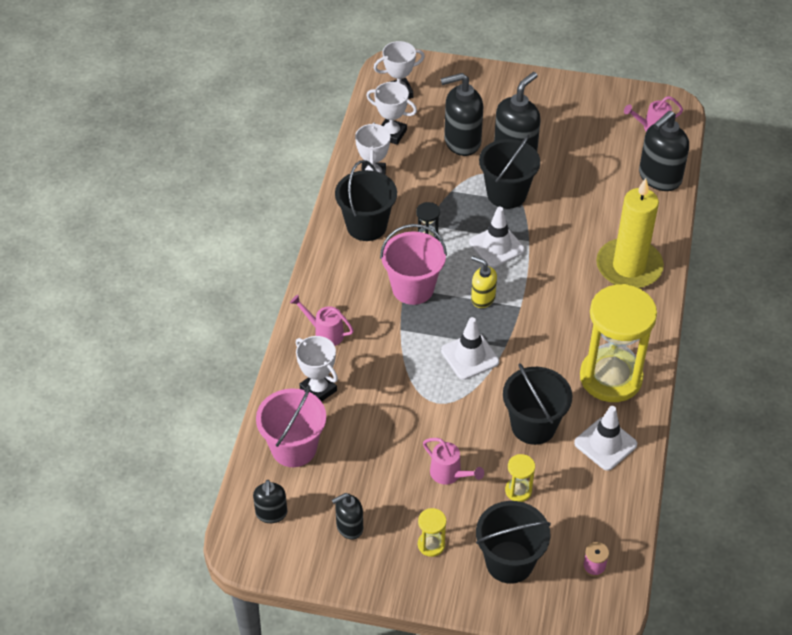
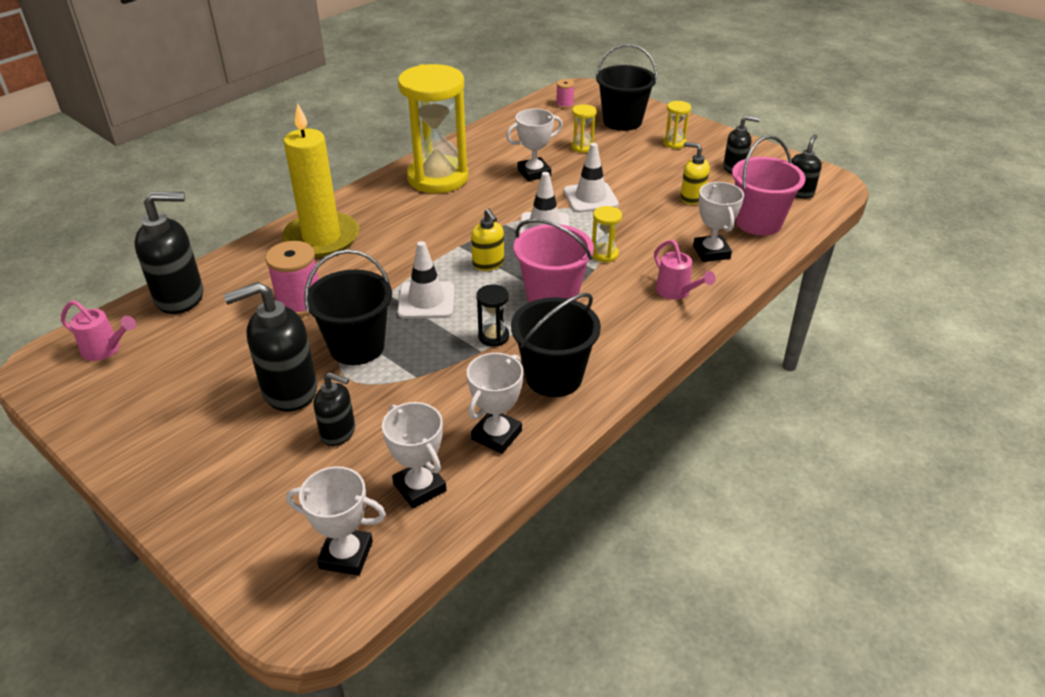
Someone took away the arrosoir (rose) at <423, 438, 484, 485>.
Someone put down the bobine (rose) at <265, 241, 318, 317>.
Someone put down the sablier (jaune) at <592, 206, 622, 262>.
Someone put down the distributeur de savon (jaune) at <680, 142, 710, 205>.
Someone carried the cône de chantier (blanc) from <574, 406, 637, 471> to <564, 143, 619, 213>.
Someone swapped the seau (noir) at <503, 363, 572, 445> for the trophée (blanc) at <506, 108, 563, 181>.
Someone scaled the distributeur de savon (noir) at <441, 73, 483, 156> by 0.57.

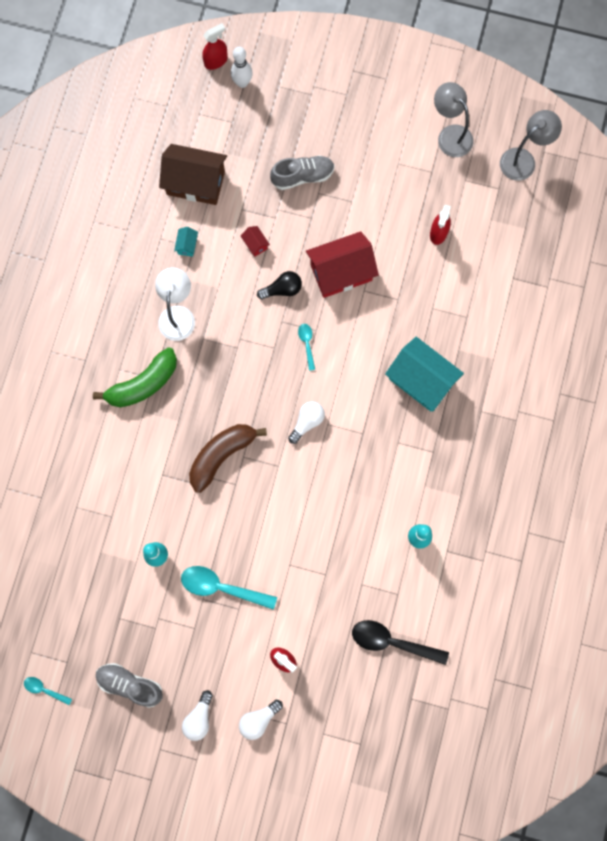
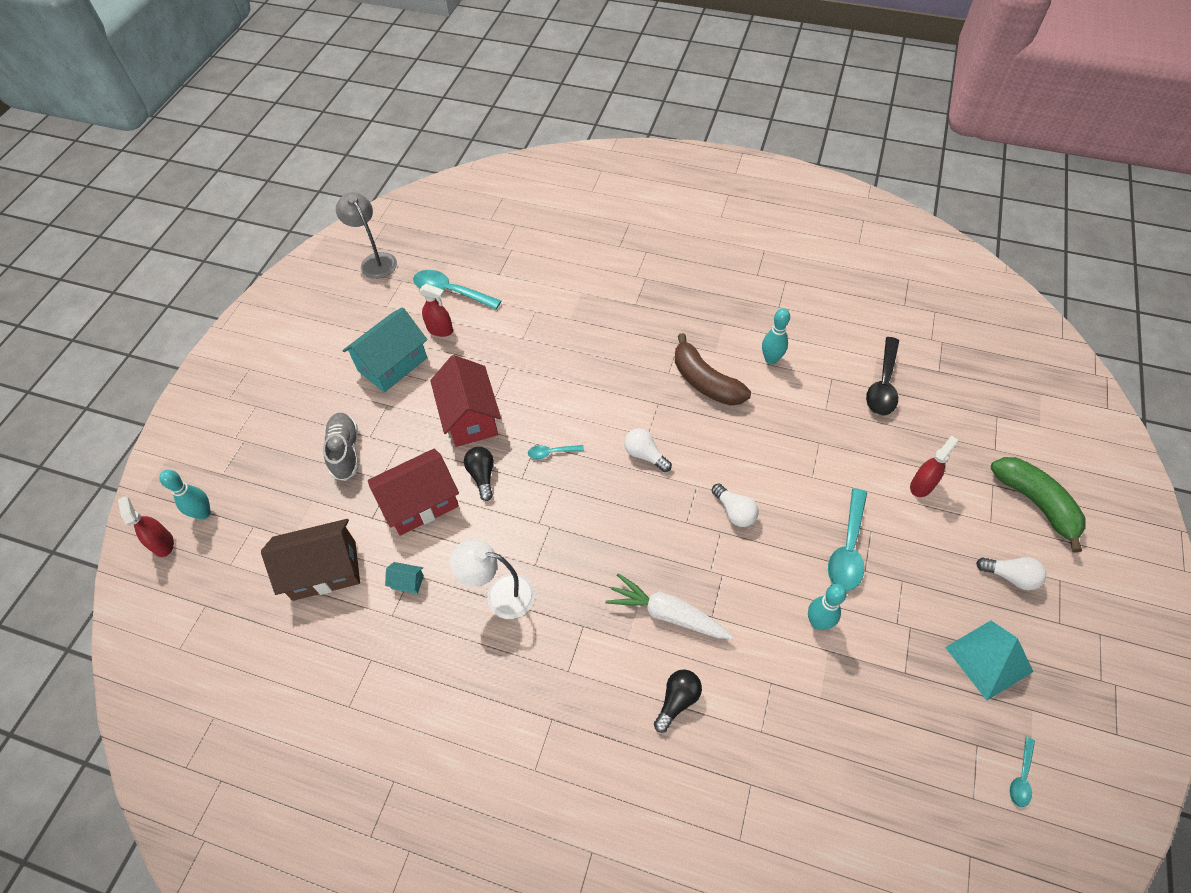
Someone took away the lampe (gris) at <434, 82, 473, 157>.
Someone put down the cuillère (turquoise) at <413, 270, 501, 309>.
Someone put down the carotte (blanc) at <605, 573, 733, 639>.
Someone put down the ampoule (noir) at <654, 669, 702, 733>.
Someone carried the banane (vert) from <93, 347, 177, 407> to <991, 457, 1085, 553>.
Someone carried the banane (marron) from <189, 424, 267, 493> to <675, 333, 751, 405>.
Someone carried the ampoule (blanc) from <239, 700, 283, 740> to <712, 484, 759, 527>.
Someone carried the maison (turquoise) from <385, 337, 464, 411> to <342, 307, 427, 393>.
Someone swapped the chaussure (gris) at <96, 663, 163, 708> for the pyramide (turquoise) at <945, 621, 1033, 700>.
Someone repainted the quille (blanc) at <231, 47, 253, 88>, which became the quille (turquoise) at <159, 470, 211, 520>.
Someone rotated the maison (marron) at <159, 144, 227, 205> by 60 degrees clockwise.
Someone scaled the maison (rouge) at <241, 226, 270, 257> by 2.44.

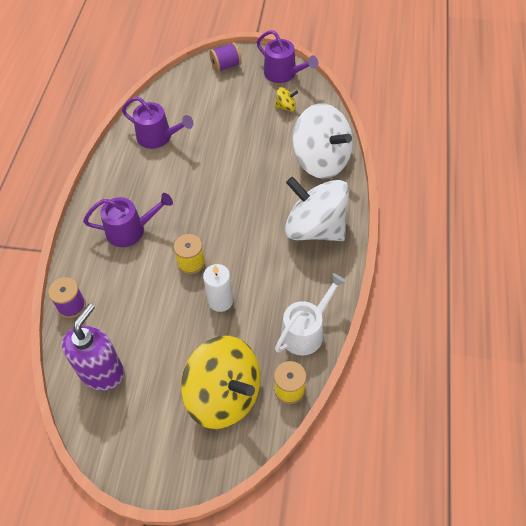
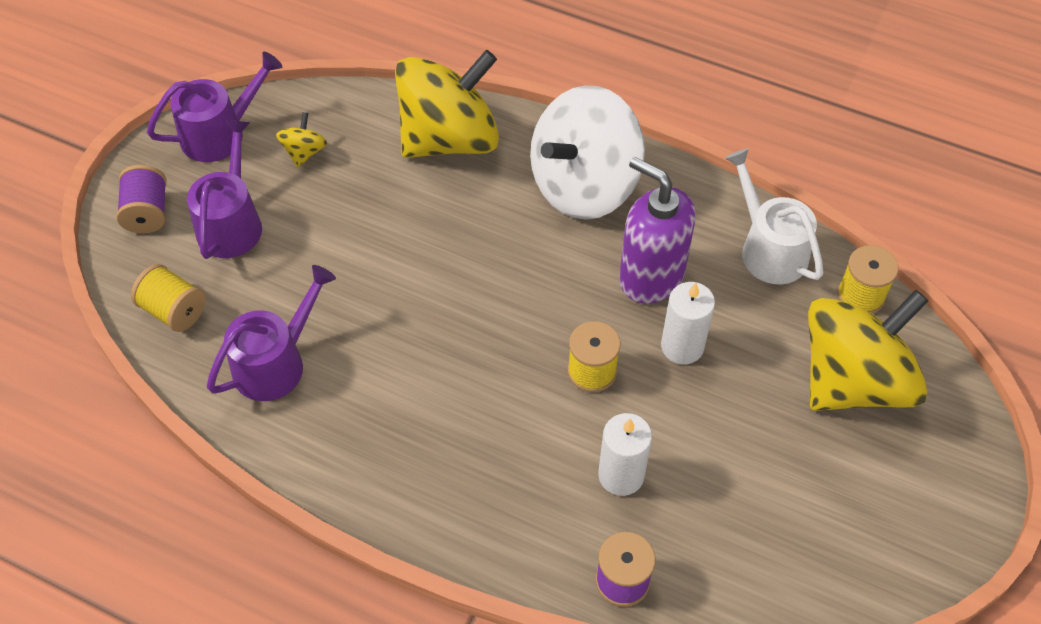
Someone put down the bobine (jaune) at <131, 264, 206, 332>.
Someone put down the bougie (blanc) at <598, 413, 652, 496>.
Someone carried the distributeur de savon (violet) from <62, 304, 124, 391> to <619, 157, 696, 304>.
Someone carried the arrosoir (violet) from <83, 193, 173, 247> to <187, 120, 262, 259>.
Someone repainted the toupie (blanc) at <292, 103, 353, 179>, which became the toupie (jaune) at <395, 50, 499, 158>.

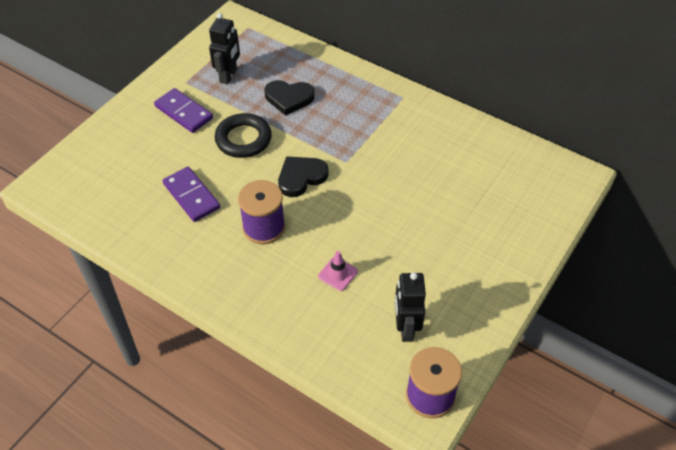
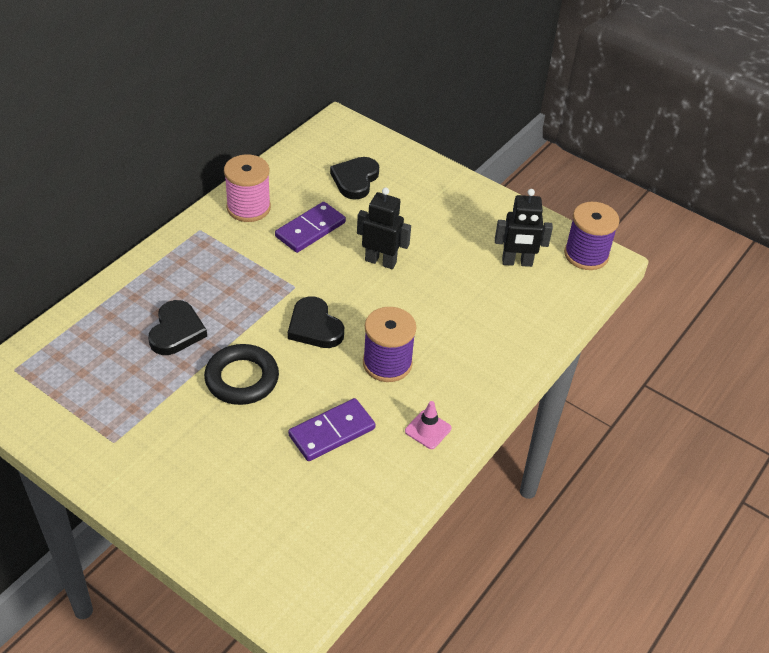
Someone put down the bobine (rose) at <224, 154, 271, 222>.
Someone put down the cœur (noir) at <330, 157, 379, 199>.
Someone carried the domino (violet) from <154, 88, 213, 133> to <275, 202, 346, 253>.
Someone carried the robot (noir) from <209, 13, 240, 84> to <357, 188, 411, 269>.
Someone carried the cône de chantier (rose) from <318, 251, 358, 291> to <405, 401, 451, 449>.

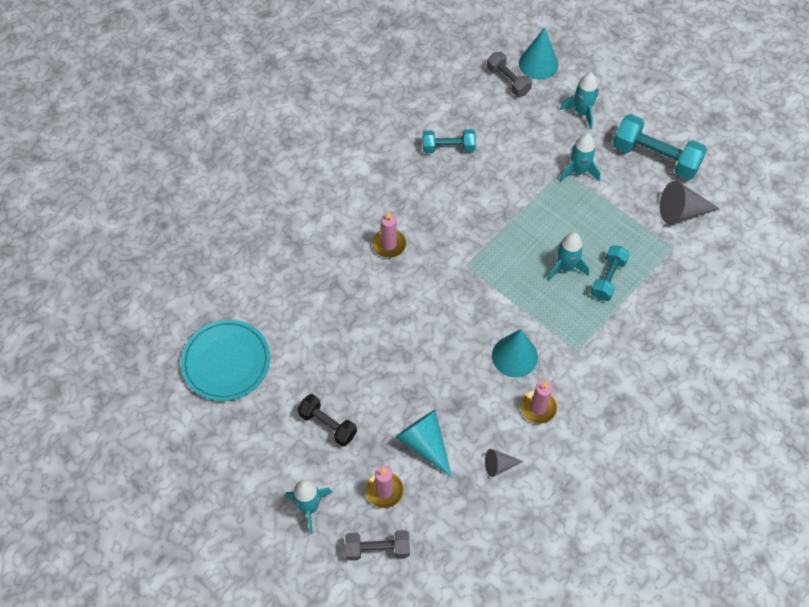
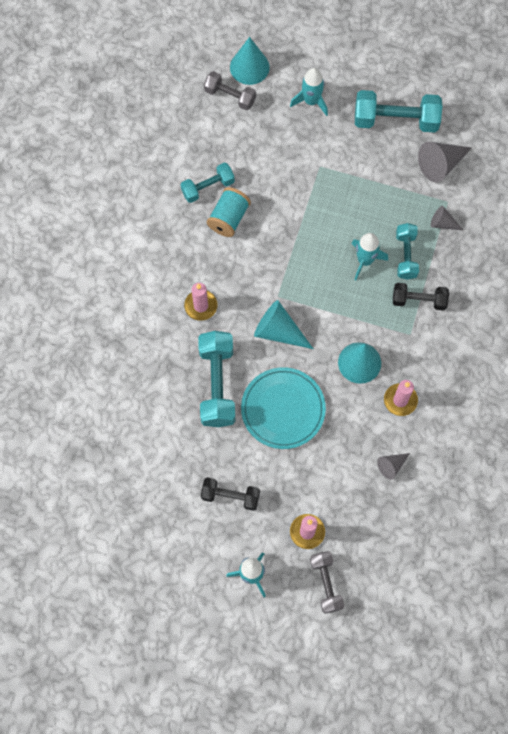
Someone took away the fusée (turquoise) at <559, 133, 601, 182>.
Someone put down the haltère (turquoise) at <198, 331, 235, 427>.
Someone put down the bobine (turquoise) at <207, 187, 251, 237>.
Someone put down the haltère (noir) at <393, 283, 449, 310>.
Someone put down the cône (gris) at <431, 206, 463, 230>.
Someone carried the assiette (turquoise) from <181, 320, 270, 401> to <241, 367, 326, 449>.
Someone carried the cône (turquoise) from <395, 410, 452, 477> to <254, 300, 313, 349>.
Someone rotated the haltère (gris) at <345, 530, 410, 560> by 75 degrees counterclockwise.

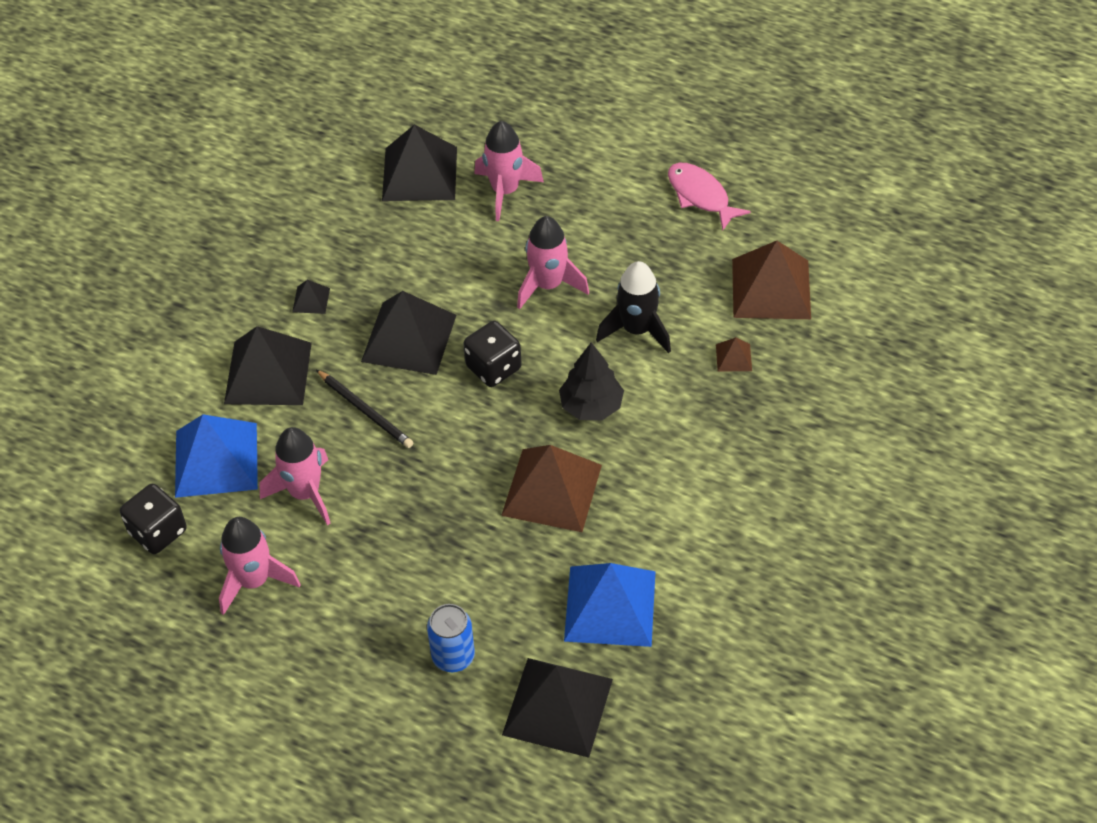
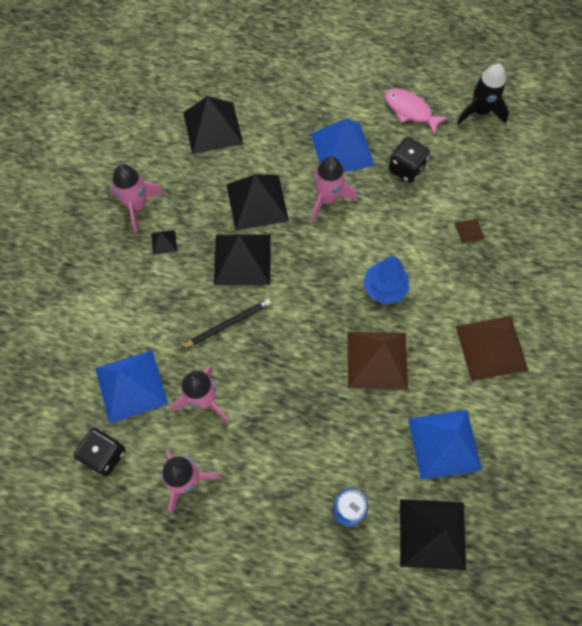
Someone put down the pyramide (bleu) at <311, 119, 375, 172>.
Someone carried the pyramide (noir) from <224, 326, 312, 405> to <226, 174, 289, 231>.
Someone carried the dé (noir) from <463, 321, 522, 387> to <388, 137, 430, 183>.
Someone carried the fusée (rose) from <474, 121, 544, 221> to <110, 164, 164, 233>.
Someone carried the fusée (noir) from <596, 261, 671, 353> to <457, 64, 509, 125>.
Someone carried the pyramide (marron) from <732, 241, 811, 319> to <455, 316, 528, 381>.
Someone repainted the arbre (noir) at <559, 343, 624, 420>, which became the arbre (bleu) at <363, 256, 410, 304>.
Someone rotated the crayon (noir) at <316, 370, 413, 448> by 60 degrees counterclockwise.

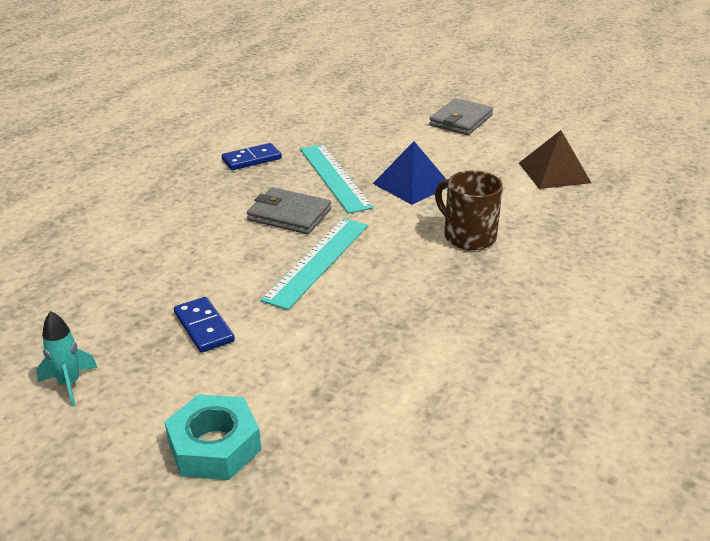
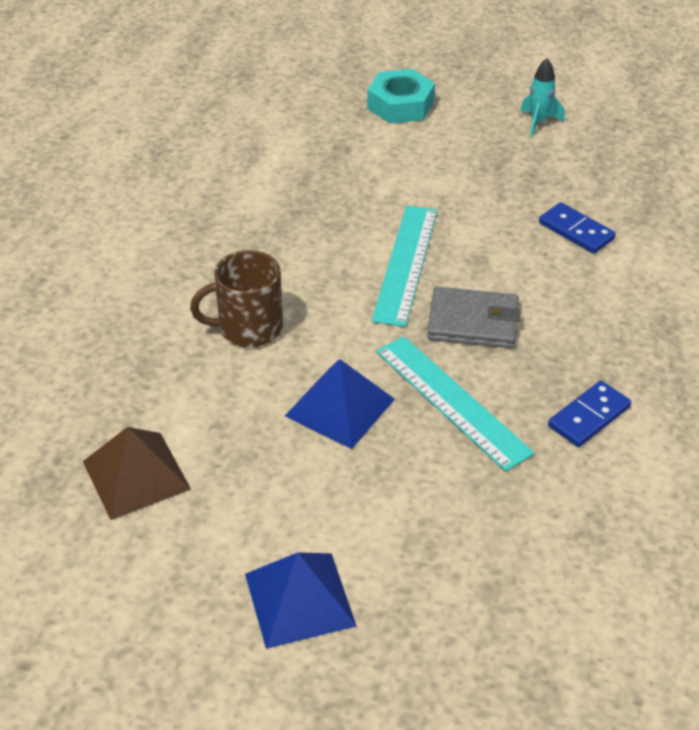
Someone carried the domino (bleu) from <174, 297, 235, 353> to <539, 202, 616, 254>.
Someone swapped the portefeuille (gris) at <429, 98, 493, 135> for the pyramide (bleu) at <245, 552, 356, 649>.
Someone rotated the tasse (marron) at <435, 170, 503, 250> by 135 degrees clockwise.

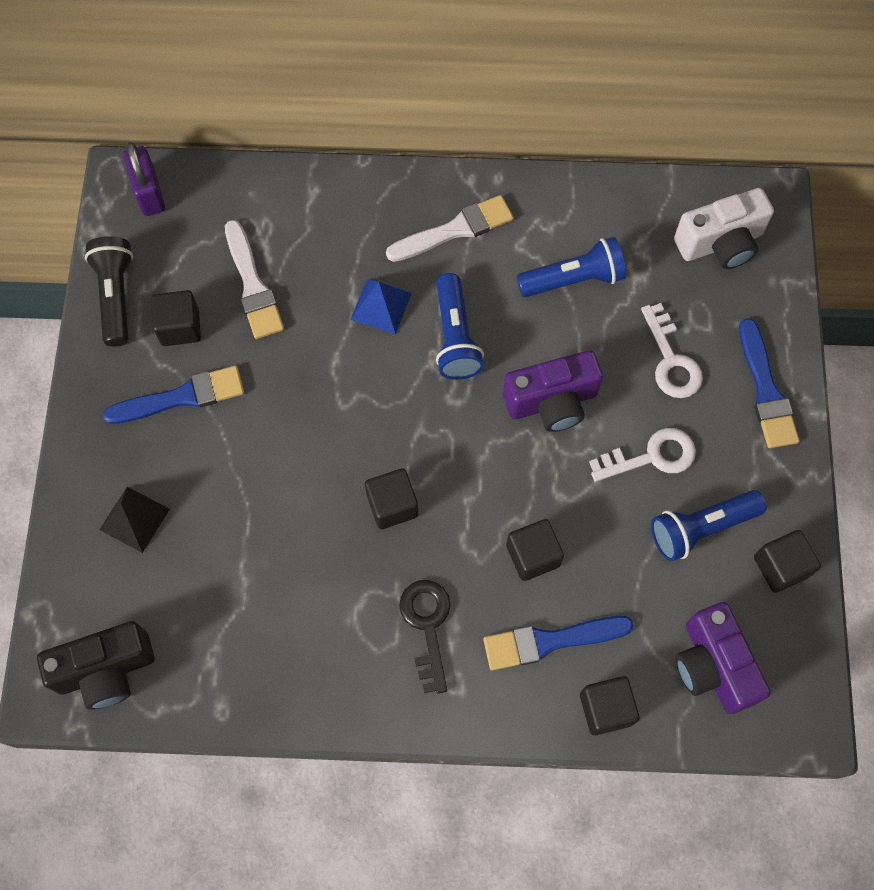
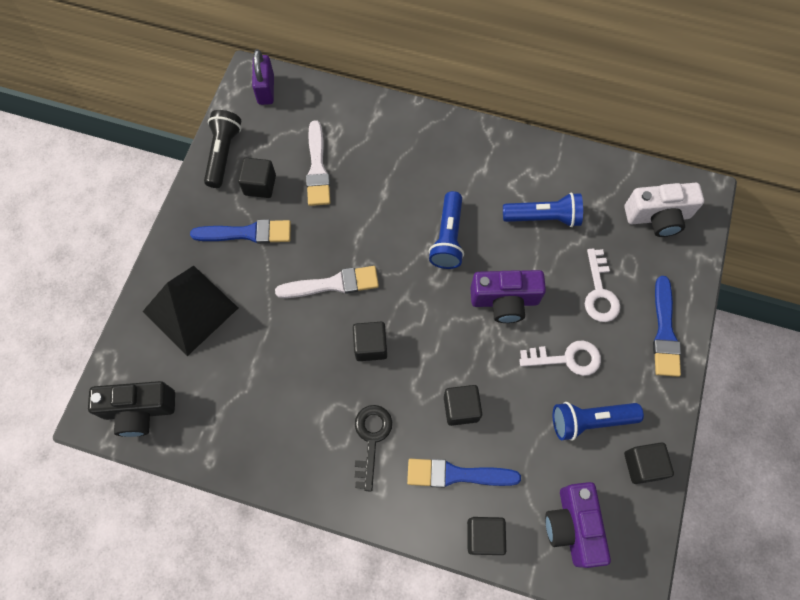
Someone took away the pyramide (bleu) at <350, 279, 412, 334>.
Someone carried the pinceau (blanc) from <386, 195, 514, 262> to <275, 266, 379, 298>.
Someone scaled the pyramide (noir) at <99, 487, 170, 553> by 1.85.

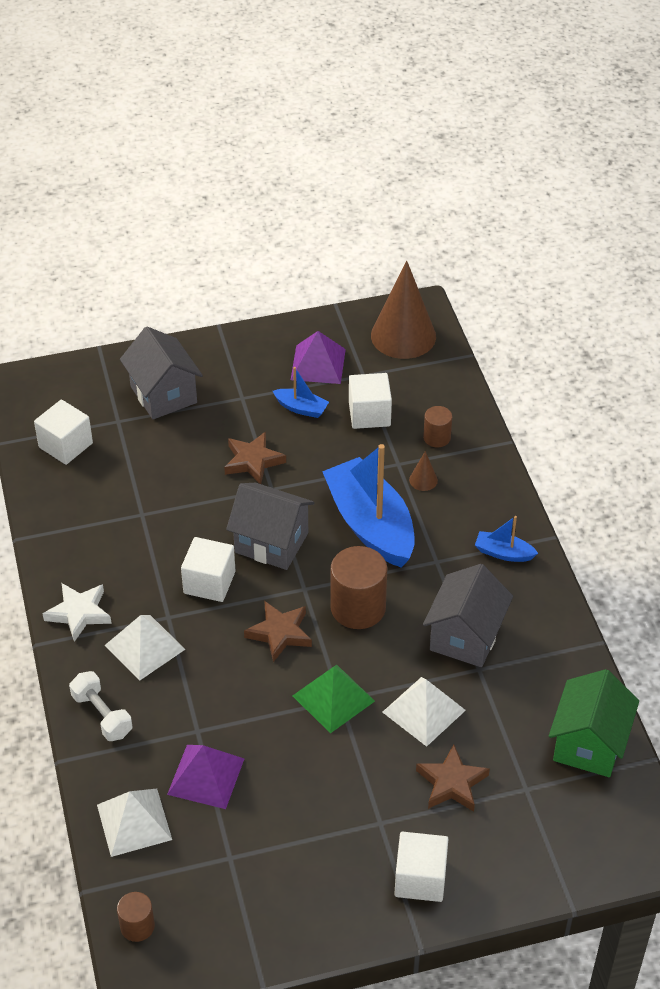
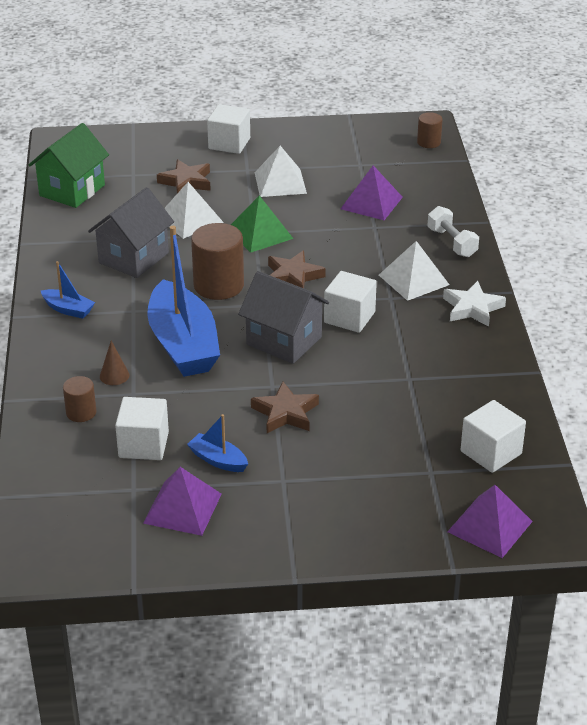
Someone took away the maison (gris) at <120, 327, 203, 419>.
Someone took away the cône (marron) at <371, 261, 436, 359>.
Someone put down the pyramide (violet) at <447, 485, 533, 558>.
Someone carried the pyramide (blanc) from <97, 788, 172, 857> to <255, 146, 307, 197>.

